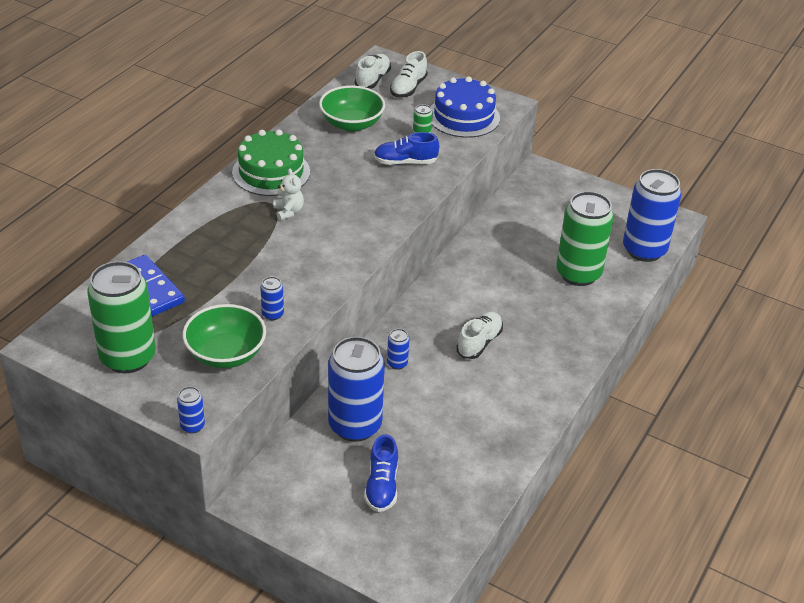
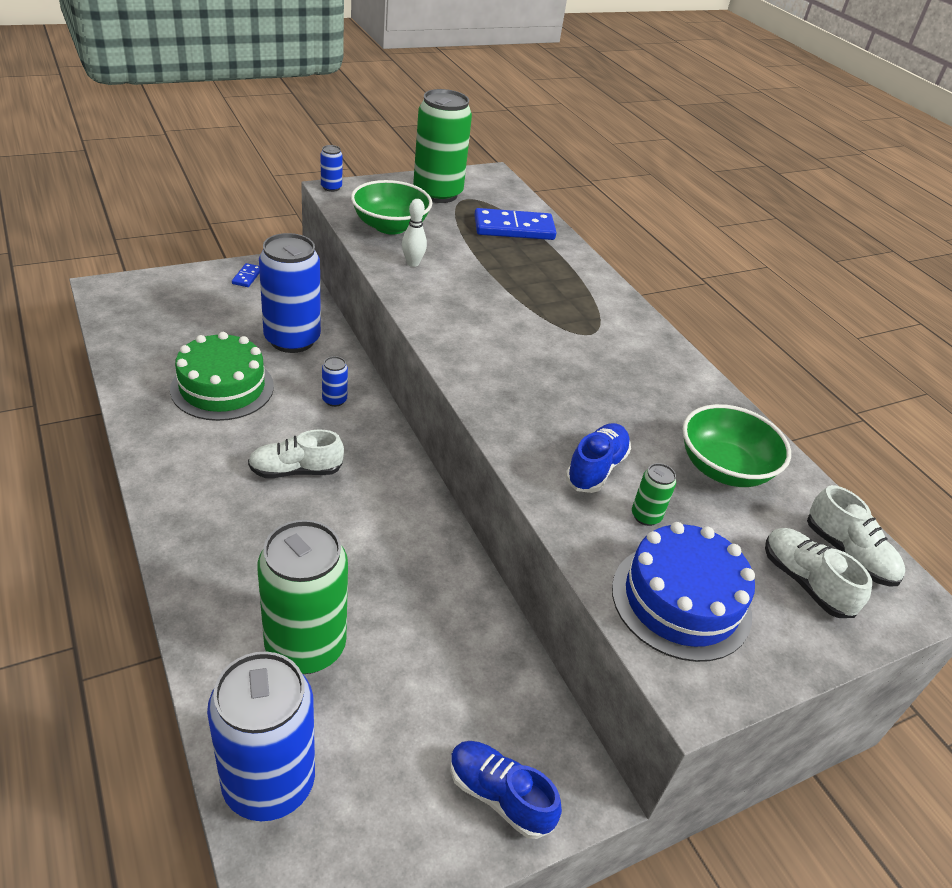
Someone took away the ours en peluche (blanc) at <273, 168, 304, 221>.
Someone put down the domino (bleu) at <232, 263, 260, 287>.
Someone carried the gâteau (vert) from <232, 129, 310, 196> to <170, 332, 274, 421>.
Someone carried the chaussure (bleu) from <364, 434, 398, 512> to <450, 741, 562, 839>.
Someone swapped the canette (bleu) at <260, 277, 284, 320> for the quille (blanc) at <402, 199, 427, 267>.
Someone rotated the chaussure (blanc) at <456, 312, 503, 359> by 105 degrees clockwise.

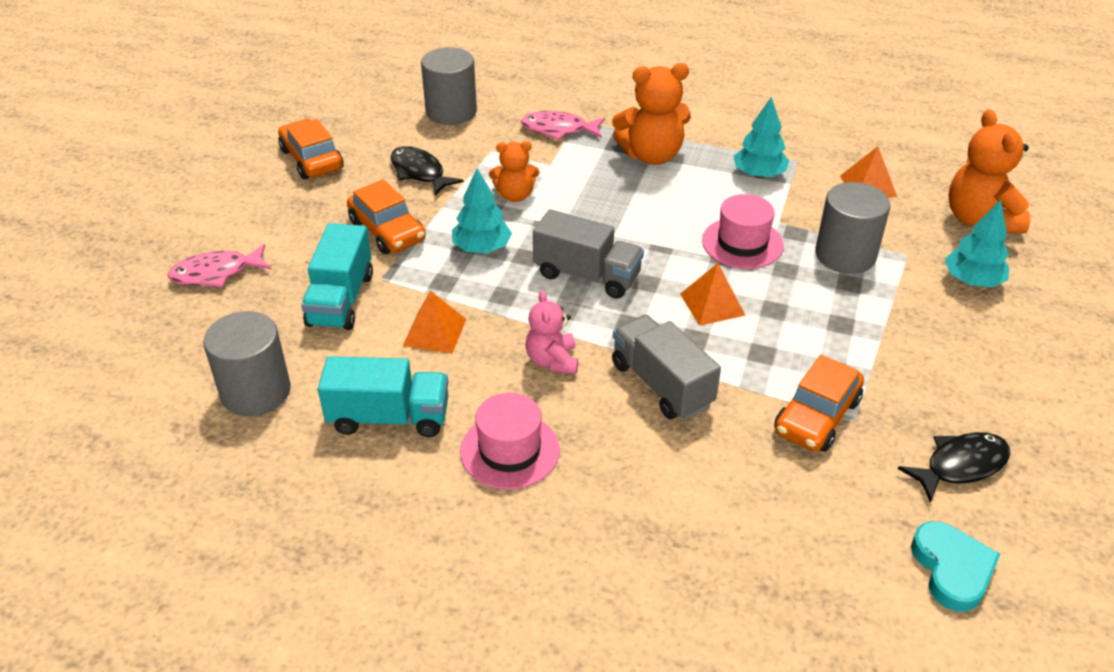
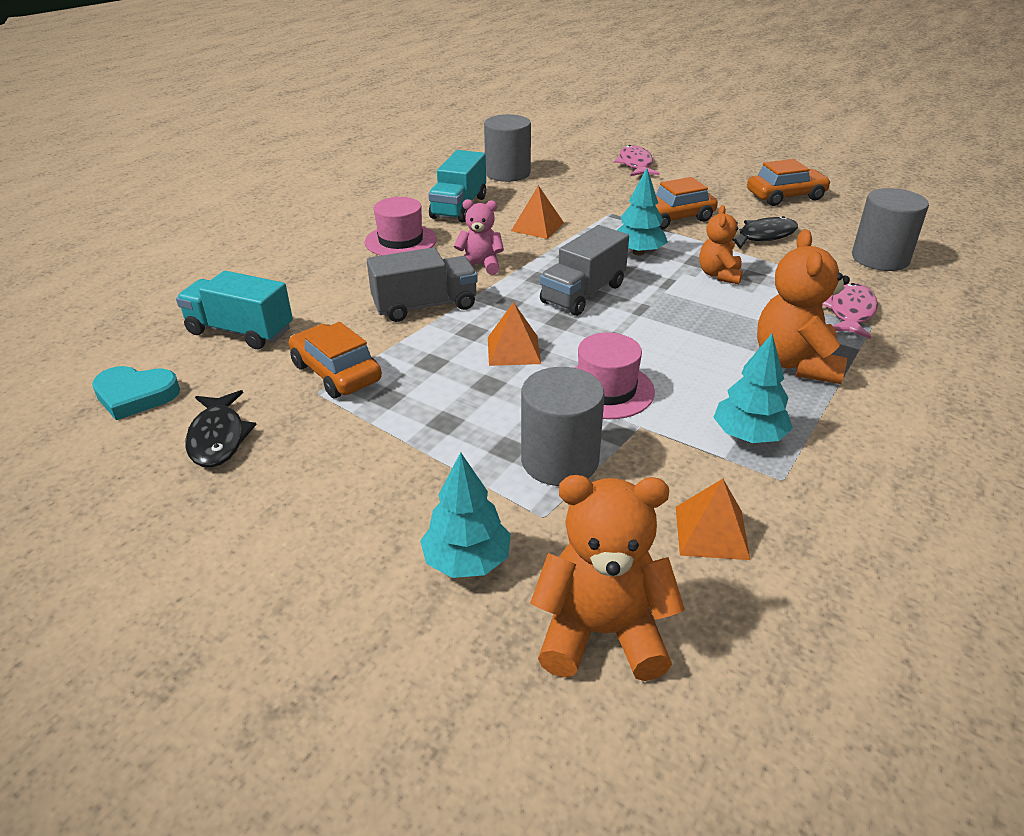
Someone carried the camion (turquoise) from <301, 223, 373, 330> to <176, 271, 293, 349>.

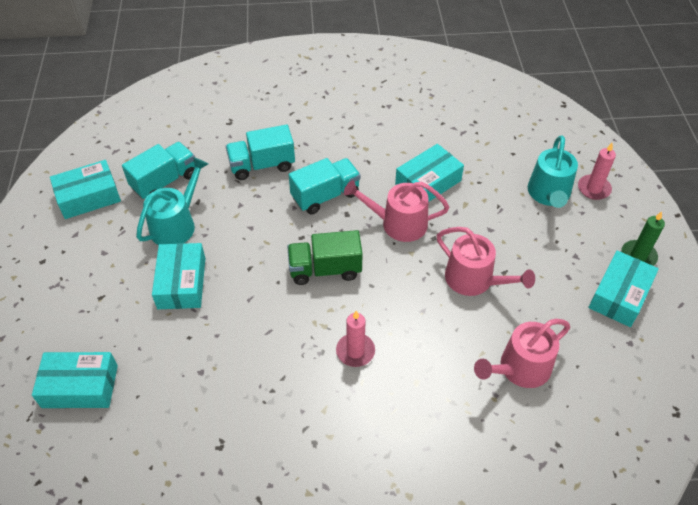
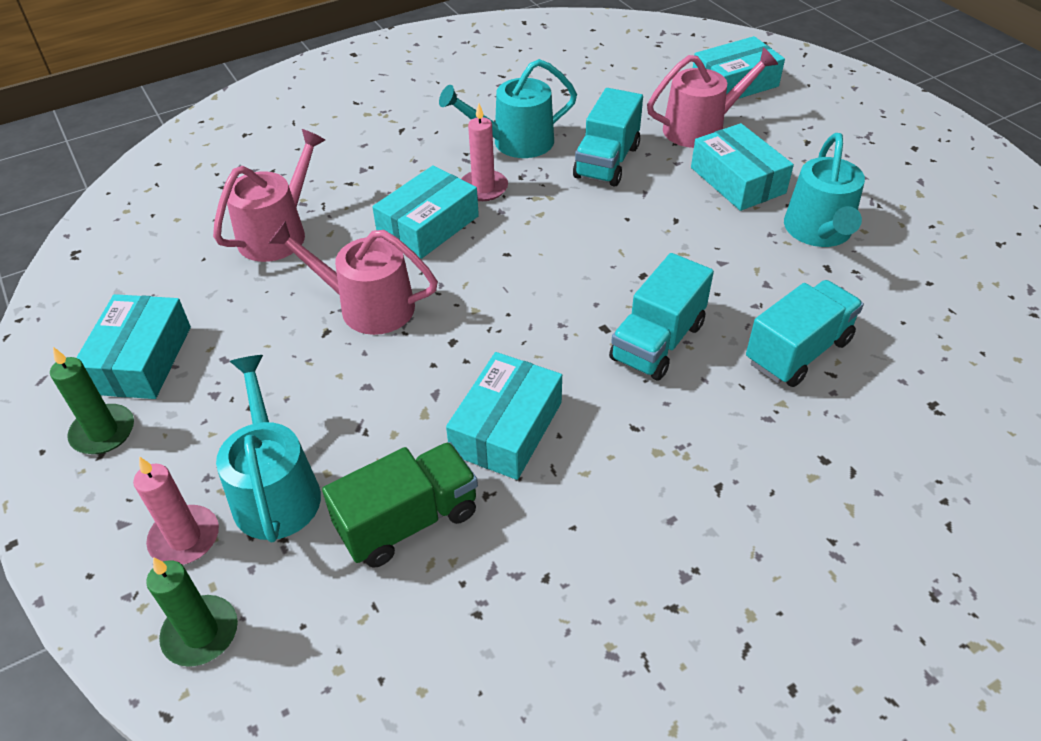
Someone put down the bougie (vert) at <146, 557, 238, 667>.
Someone put down the arrosoir (turquoise) at <439, 59, 577, 158>.
Someone carried the boîte (turquoise) from <50, 160, 121, 219> to <372, 165, 479, 259>.
Someone carried the camion (turquoise) from <122, 142, 195, 200> to <573, 88, 643, 187>.
Someone carried the camion (vert) from <287, 230, 363, 285> to <322, 442, 478, 568>.
Someone carried the arrosoir (rose) from <344, 180, 449, 242> to <647, 47, 778, 148>.

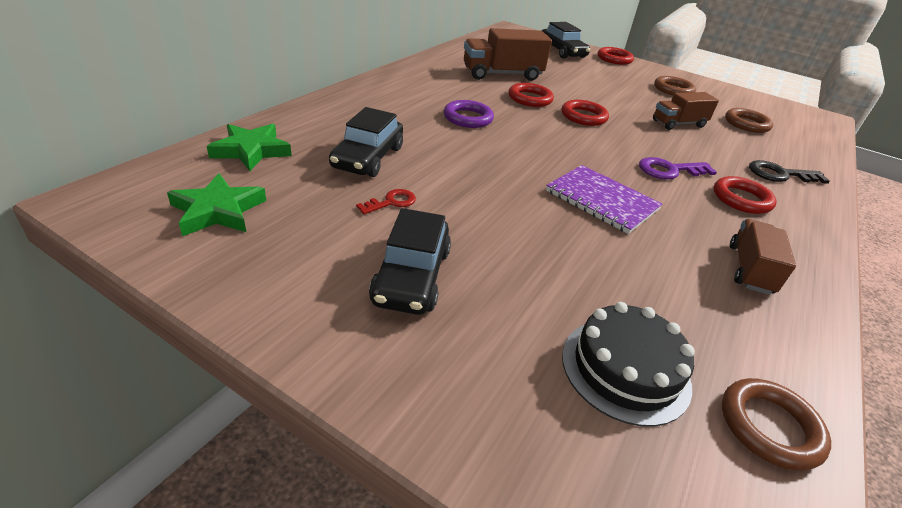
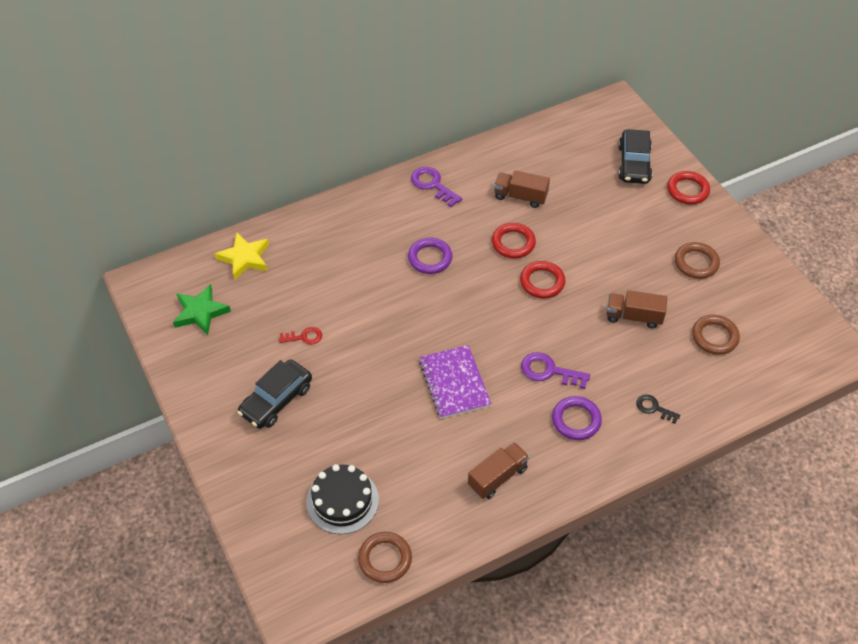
Someone took away the voiture (noir) at <329, 107, 403, 177>.
Someone put down the clé (violet) at <411, 167, 462, 207>.
Someone repainted the étoile (vert) at <207, 124, 292, 171>, which became the étoile (jaune) at <215, 232, 269, 280>.
Someone repainted the anneau (rouge) at <713, 176, 777, 214>, which became the anneau (violet) at <552, 396, 602, 440>.
Someone scaled the camion (marron) at <464, 28, 552, 81> by 0.64.
Someone scaled the clé (noir) at <749, 160, 830, 184> by 0.63.

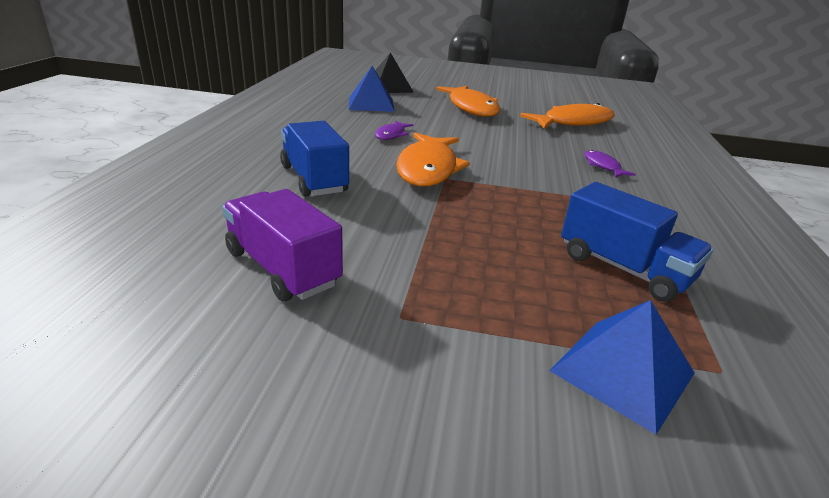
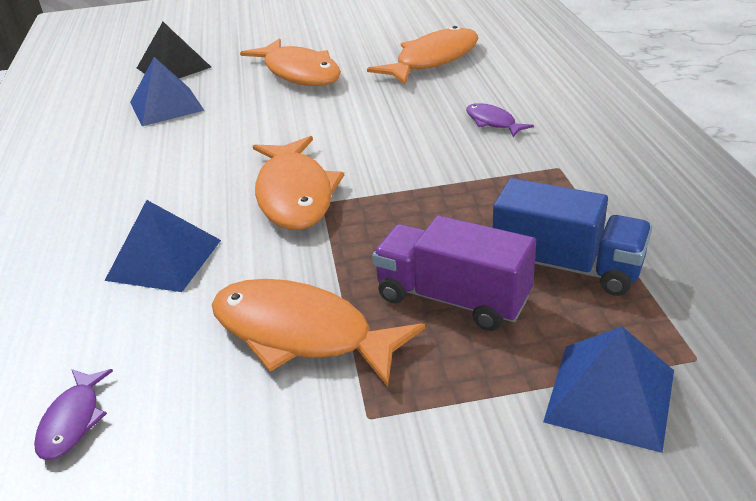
Someone put down the poisson (orange) at <212, 279, 425, 387>.
Someone carried the camion (violet) from <222, 189, 343, 301> to <372, 216, 536, 331>.
Someone carried the poisson (violet) from <375, 121, 413, 140> to <34, 369, 113, 460>.
Someone swapped the camion (bleu) at <280, 121, 349, 197> for the pyramide (bleu) at <105, 200, 221, 292>.

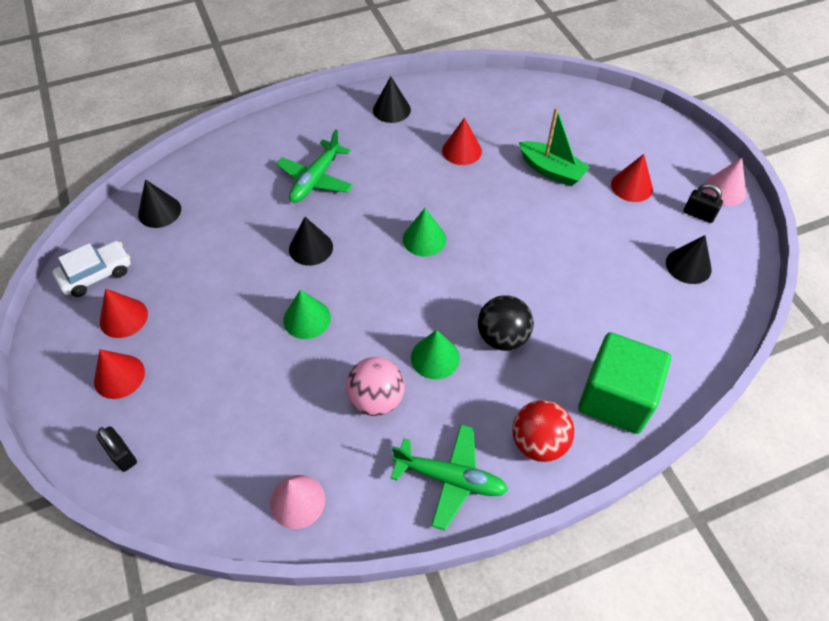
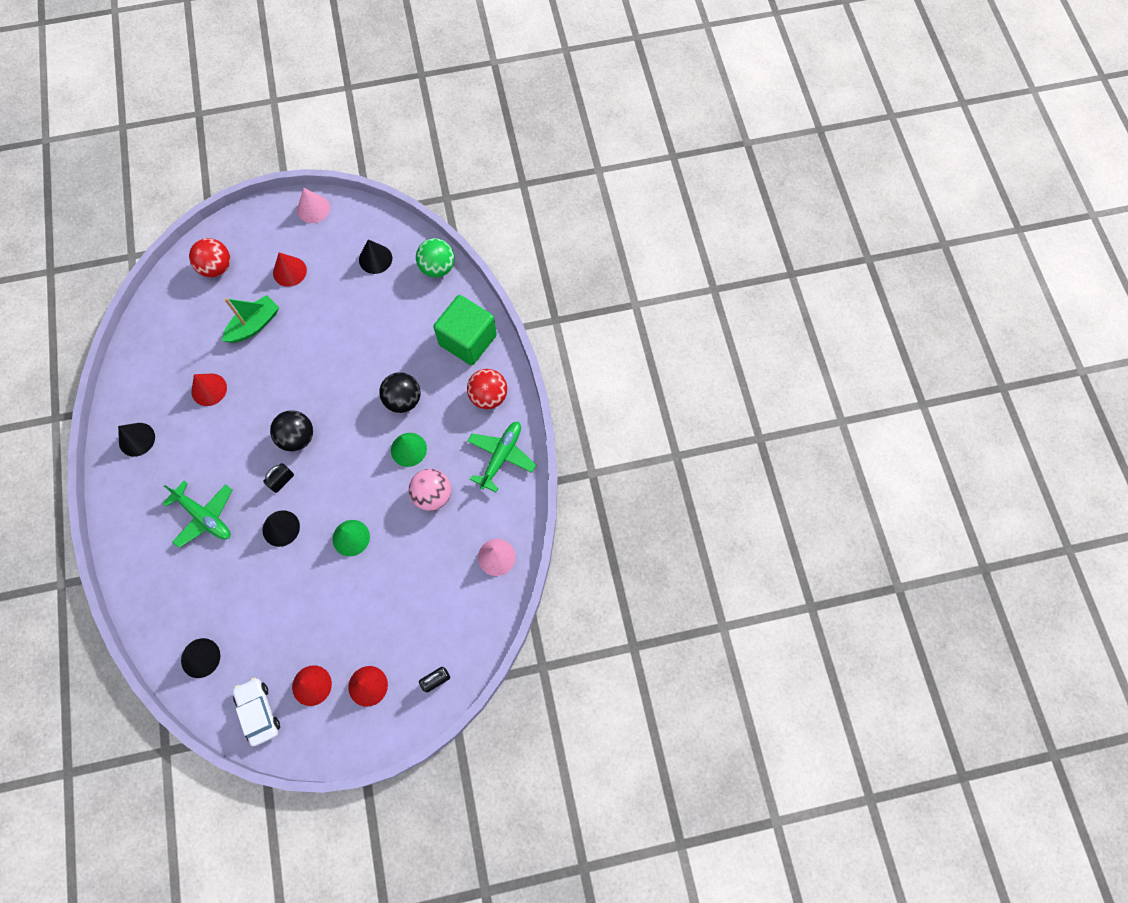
Someone put down the balle (rouge) at <189, 238, 230, 277>.
Someone put down the balle (vert) at <416, 238, 454, 278>.
Someone carried the cadenas (noir) from <684, 184, 723, 223> to <263, 463, 294, 493>.
Someone swapped the cône (vert) at <403, 208, 446, 256> for the balle (noir) at <270, 410, 313, 452>.

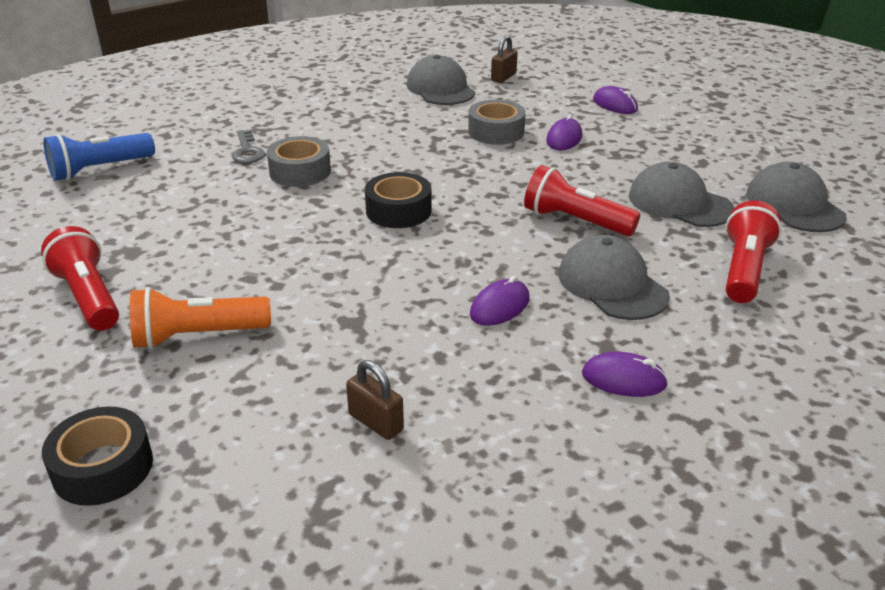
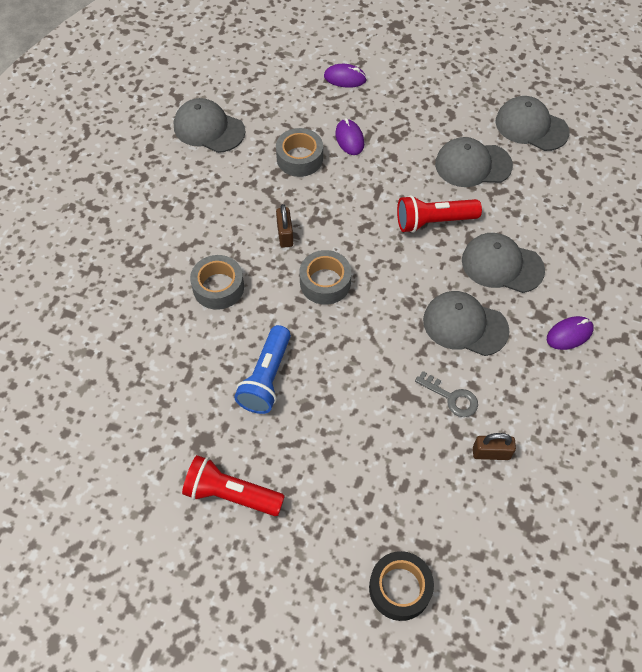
Someone took away the lampe de poche (orange) at <130, 287, 271, 349>.
Someone took away the lampe de poche (rouge) at <725, 200, 782, 303>.
Someone carried the lampe de poche (bleu) from <43, 133, 155, 181> to <234, 325, 291, 414>.
Someone carried the clé (gris) from <232, 130, 265, 163> to <415, 371, 478, 417>.
Someone carried the cadenas (marron) from <491, 35, 518, 83> to <276, 204, 293, 248>.
Someone swapped the souris (violet) at <470, 276, 529, 326> for the casquette (gris) at <423, 291, 510, 356>.
Someone repainted the ruban adhésif (noir) at <365, 172, 432, 228>, which became the ruban adhésif (gris) at <299, 250, 351, 305>.

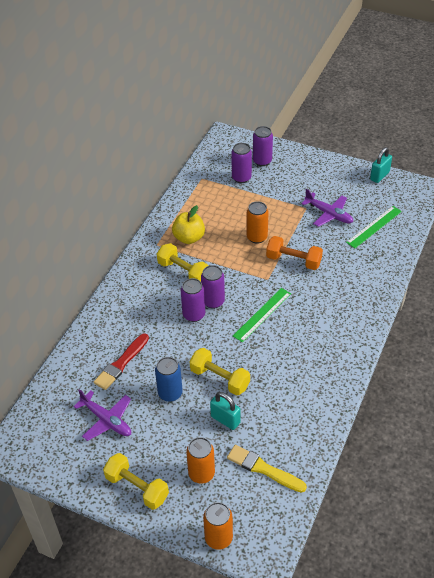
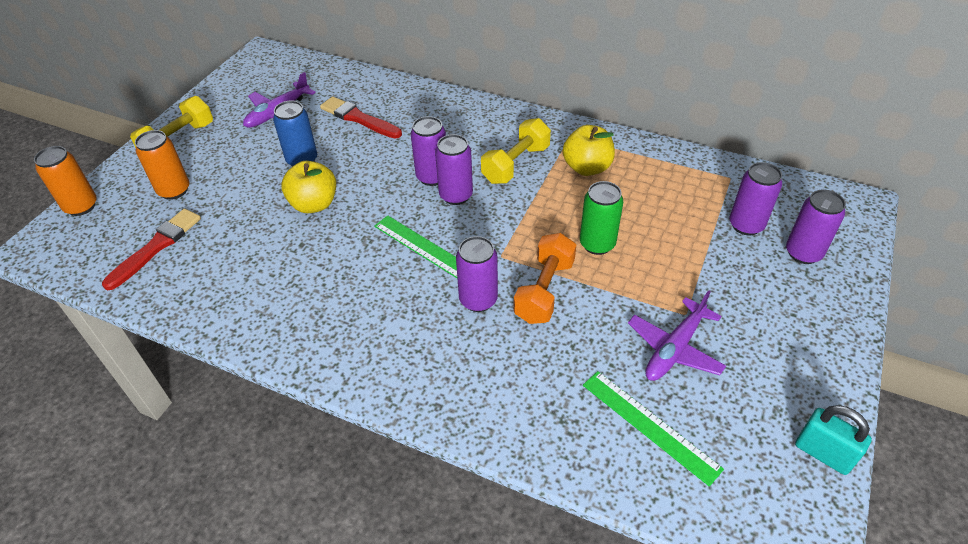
Someone took away the cadenas (turquoise) at <210, 392, 240, 430>.
Someone put down the canette (violet) at <456, 236, 498, 312>.
Someone swapped the haltère (jaune) at <189, 348, 250, 396> for the pomme (jaune) at <281, 161, 336, 213>.
Someone repainted the pinceau (jaune) at <227, 445, 307, 493>, which became the pinceau (rouge) at <102, 209, 201, 290>.
Someone repainted the canette (orange) at <246, 201, 269, 244>, which became the canette (vert) at <580, 181, 623, 255>.

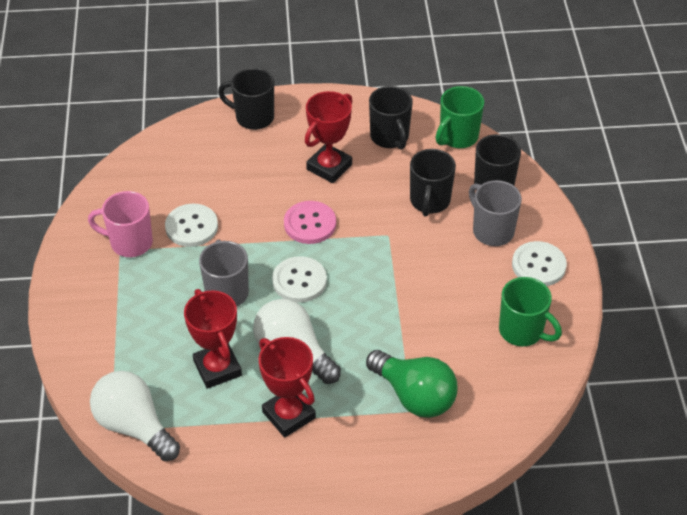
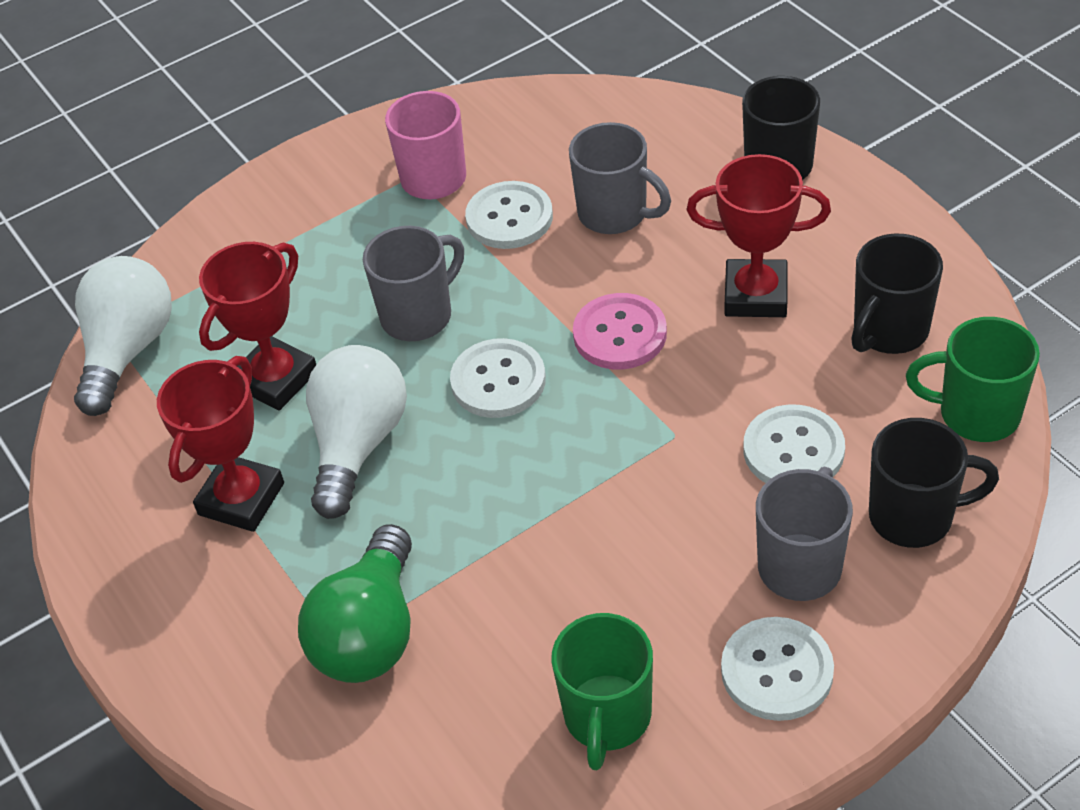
Someone put down the tasse (gris) at <569, 122, 671, 234>.
Someone swapped the tasse (noir) at <410, 149, 456, 217> for the bouton (blanc) at <744, 405, 845, 483>.

